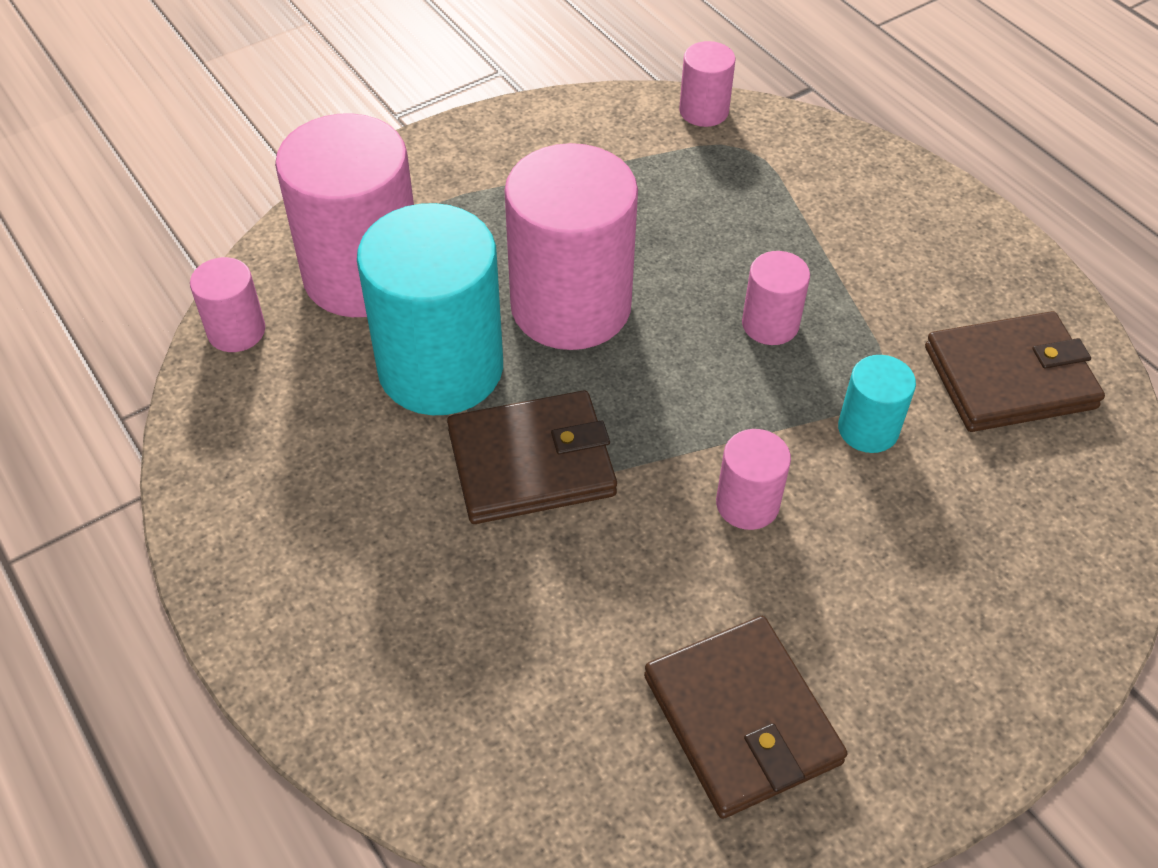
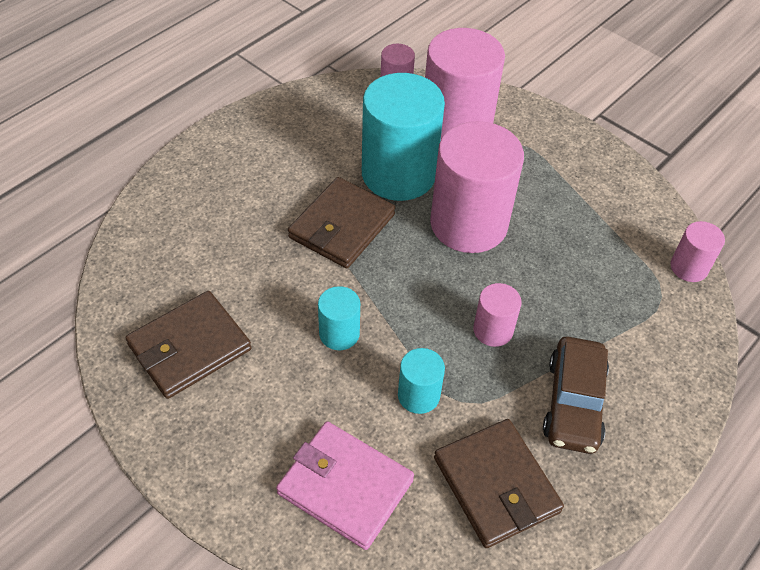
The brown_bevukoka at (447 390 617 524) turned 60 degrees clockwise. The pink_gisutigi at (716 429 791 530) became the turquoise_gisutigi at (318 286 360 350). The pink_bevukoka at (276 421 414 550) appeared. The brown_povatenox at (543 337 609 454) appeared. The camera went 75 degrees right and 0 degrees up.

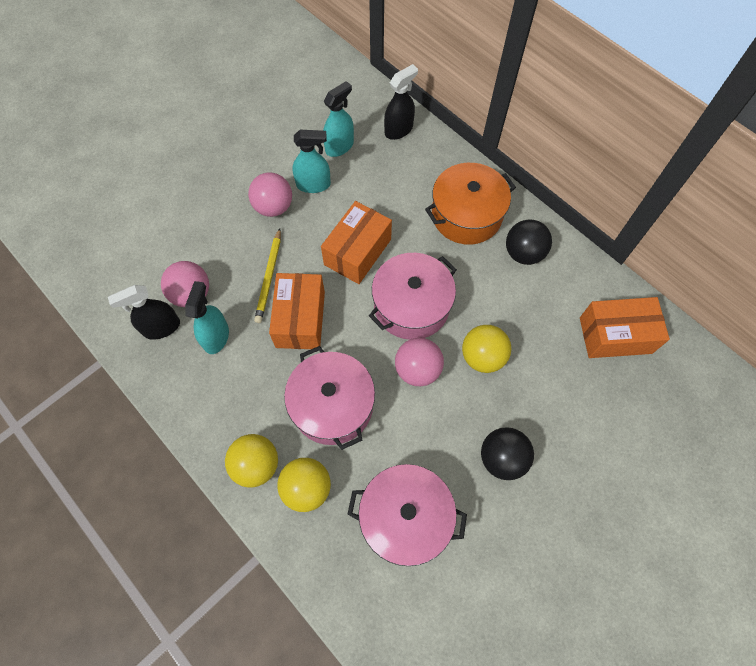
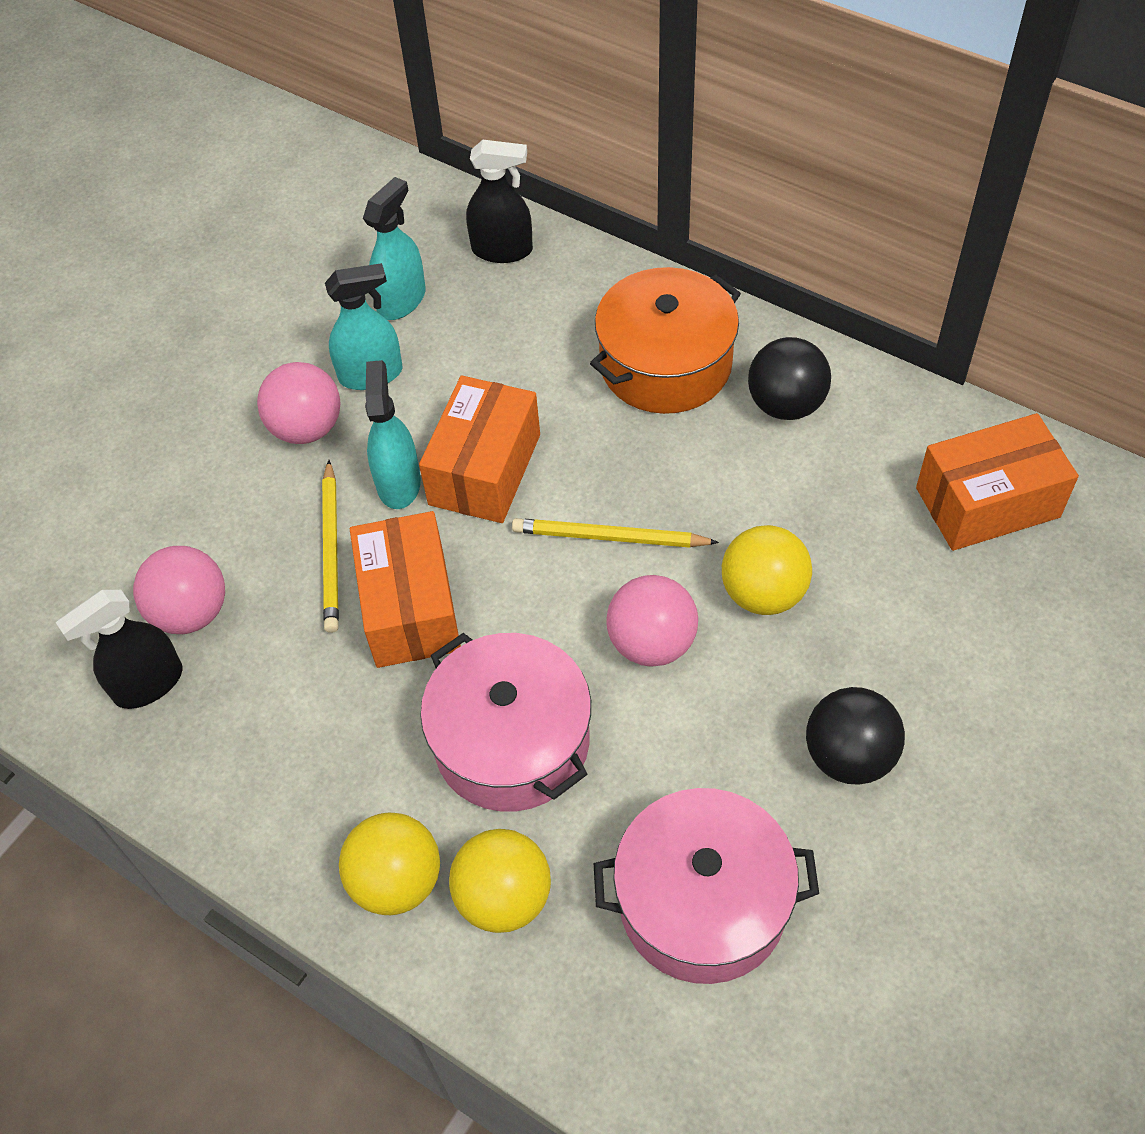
The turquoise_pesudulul moved from (185 281 229 354) to (365 360 421 509). The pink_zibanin at (369 253 457 340) was replaced by the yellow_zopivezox at (512 518 719 548). The black_pesudulul at (384 64 418 140) turned 60 degrees clockwise. The camera went 10 degrees left and 10 degrees down.

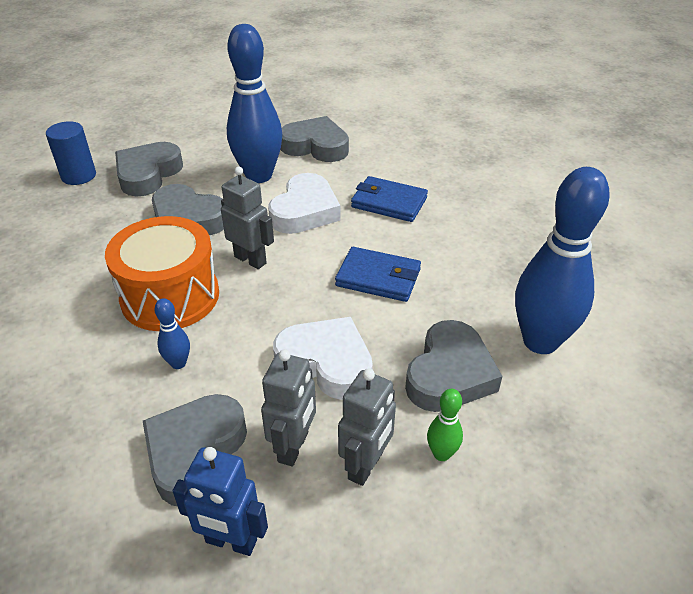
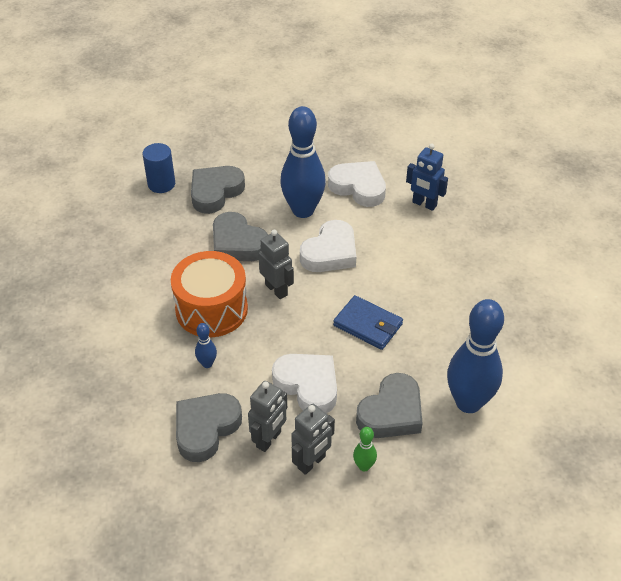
The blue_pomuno moved from (173 447 268 556) to (406 143 448 211). The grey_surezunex at (280 116 349 162) became the white_surezunex at (328 161 386 207). The blue_bevukoka at (351 176 428 222) disappeared. The camera went 15 degrees right and 5 degrees up.

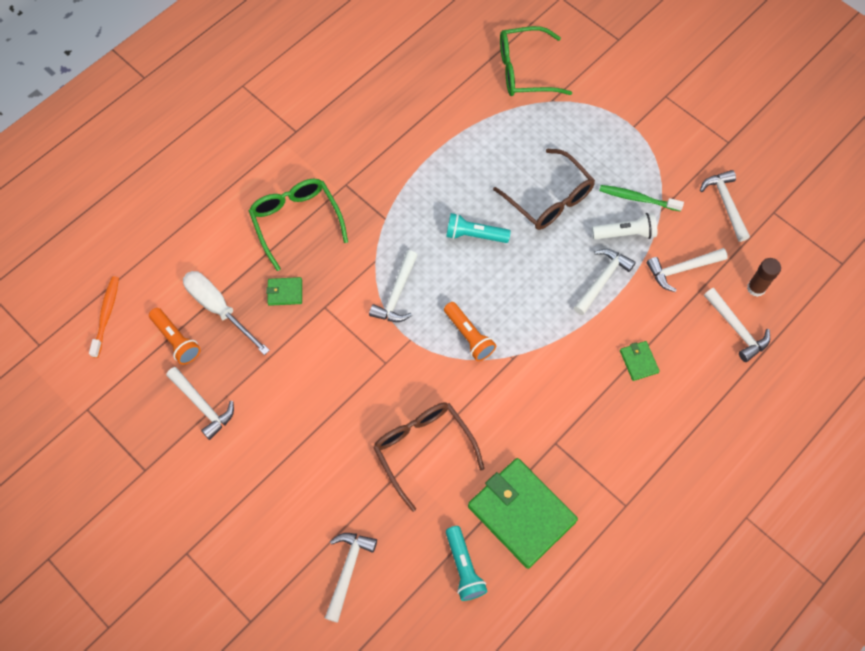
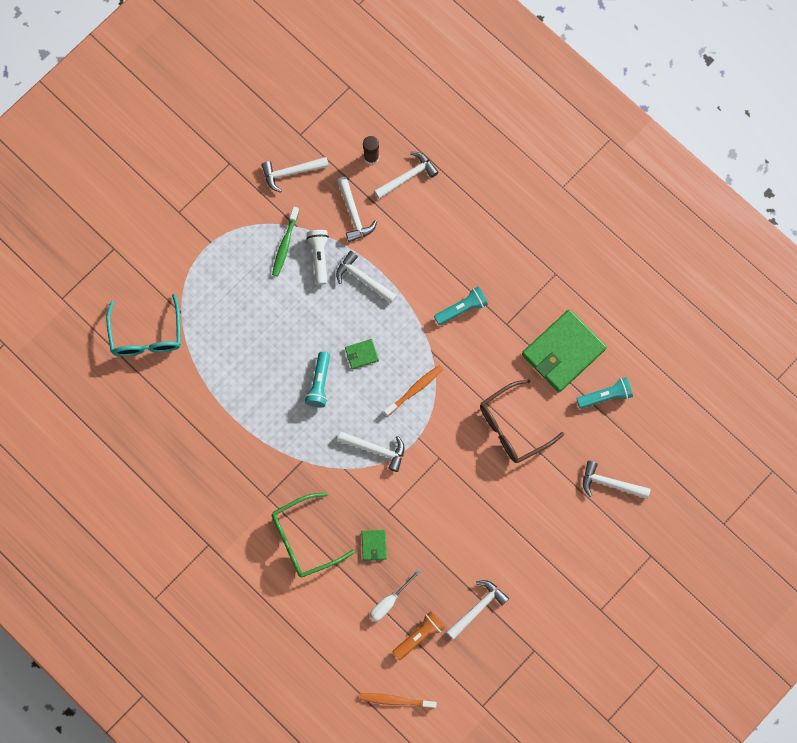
The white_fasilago at (183 271 270 355) changed to 0.66 times the size. The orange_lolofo at (444 302 496 361) was replaced by the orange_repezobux at (384 365 443 416). The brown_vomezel at (493 148 595 230) disappeared. The green_vomezel at (500 26 572 96) became the turquoise_vomezel at (106 294 181 356). The green_bevukoka moved from (620 341 660 381) to (345 339 379 369). The turquoise_lolofo at (434 286 488 325) appeared. The camera went 90 degrees left and 10 degrees up.

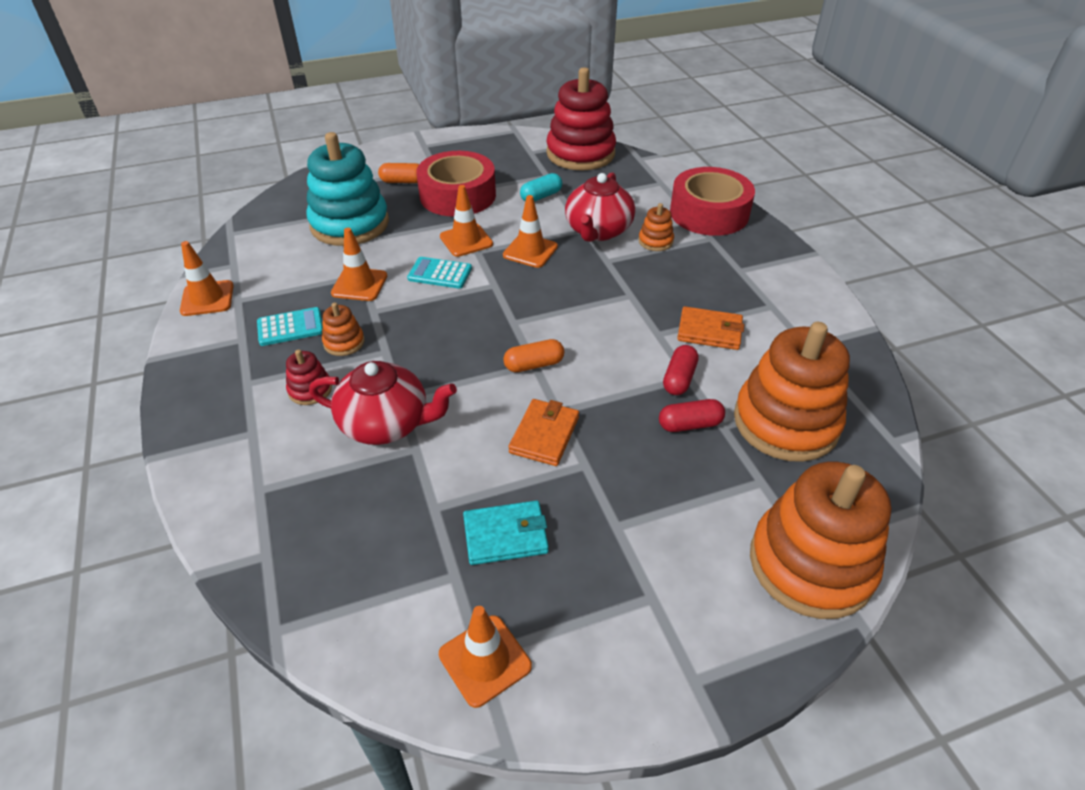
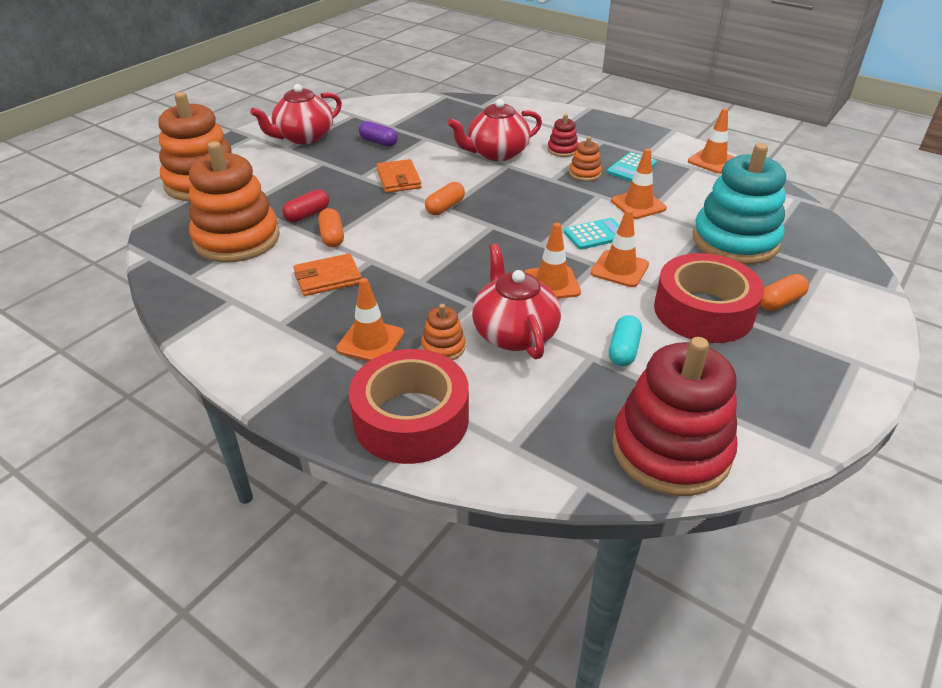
The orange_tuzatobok moved from (439 606 532 708) to (336 278 404 361). The turquoise_bevukoka at (463 500 549 565) was replaced by the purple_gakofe at (359 121 398 147). The red_gakofe at (663 345 699 395) became the orange_gakofe at (318 208 344 247). The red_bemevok at (250 84 342 144) appeared. The camera went 145 degrees right and 5 degrees down.

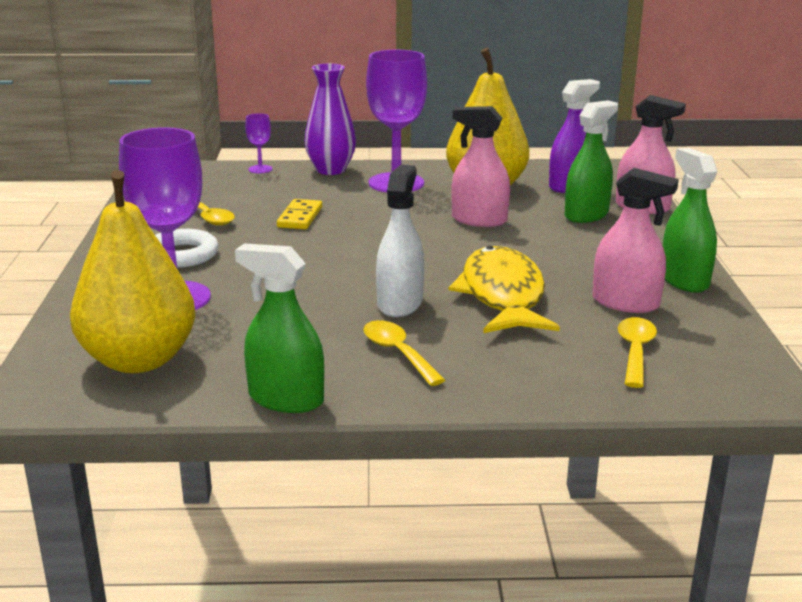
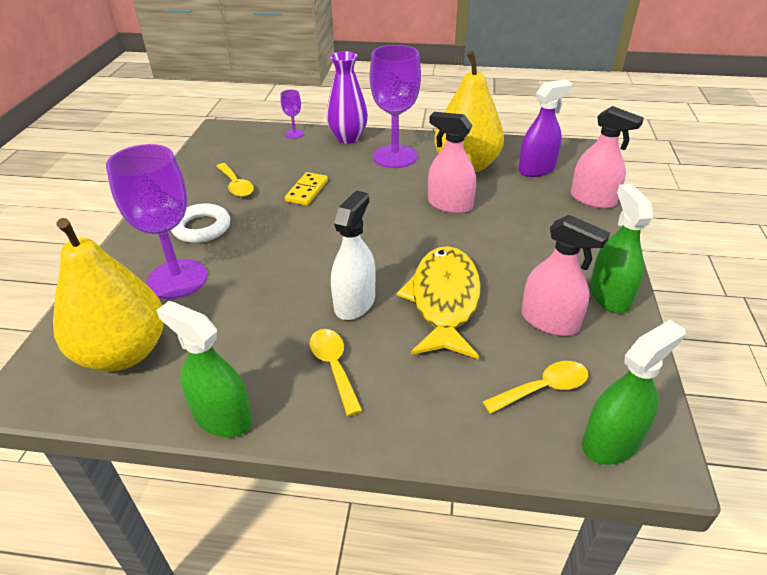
The green_pesudulul moved from (564 100 618 223) to (582 320 685 465). The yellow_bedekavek at (618 317 657 388) turned 45 degrees clockwise. The camera went 10 degrees right and 15 degrees up.

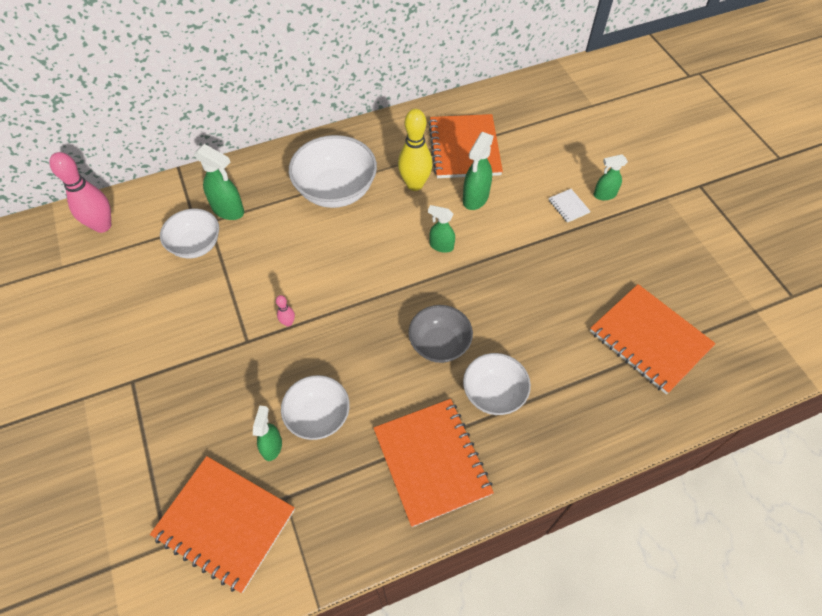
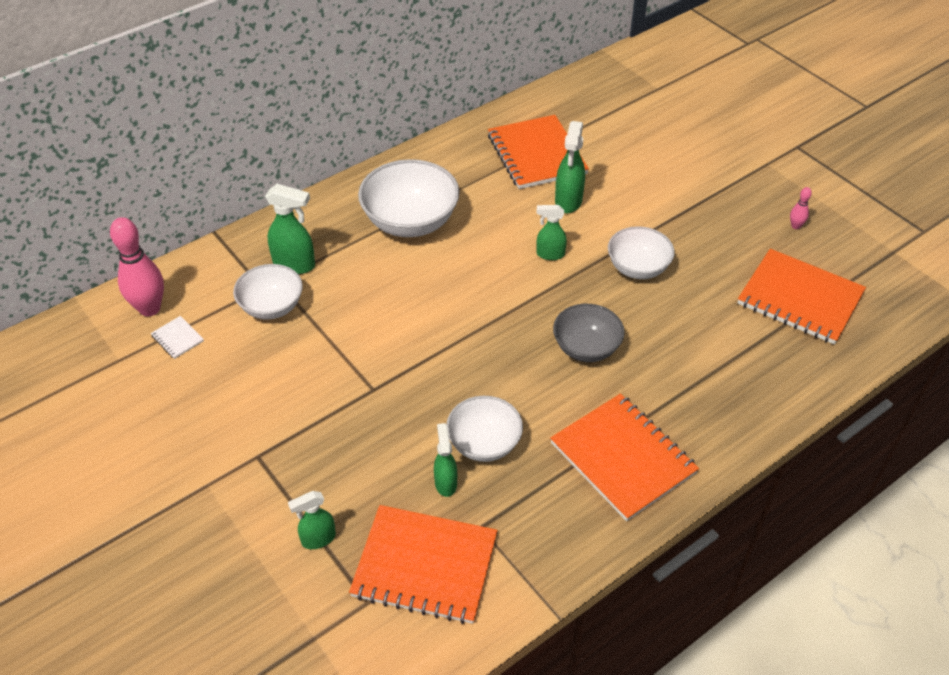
The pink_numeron moved from (276 295 295 327) to (790 187 812 229). The yellow_numeron at (398 109 433 191) disappeared. The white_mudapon moved from (463 353 531 415) to (608 226 675 279). The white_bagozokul moved from (549 189 591 223) to (151 316 204 359). The green_pesudulul moved from (593 154 628 200) to (288 491 336 549). The camera went 15 degrees left and 10 degrees down.

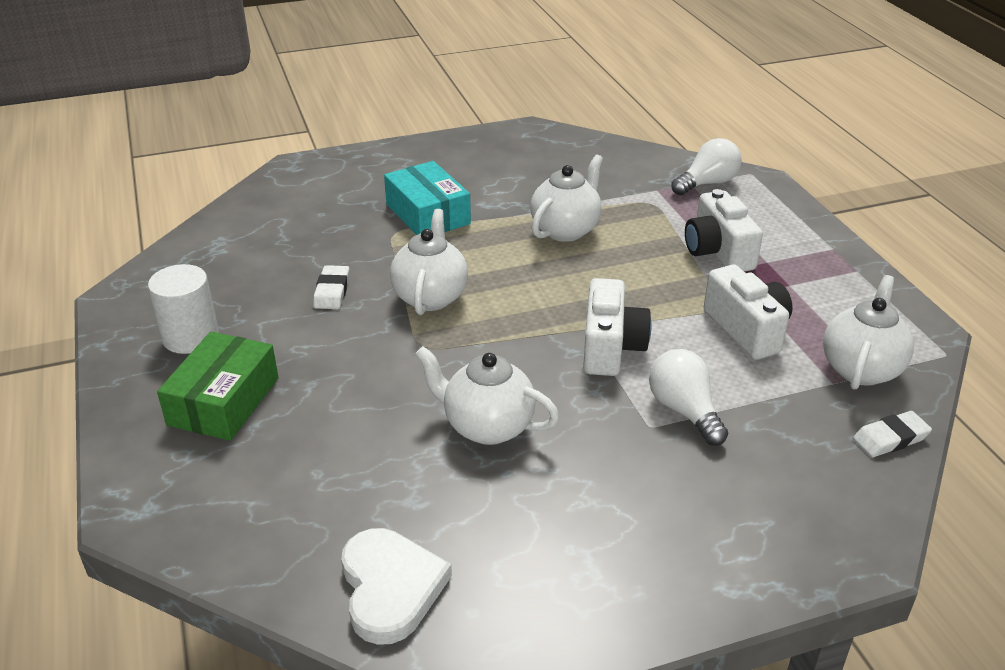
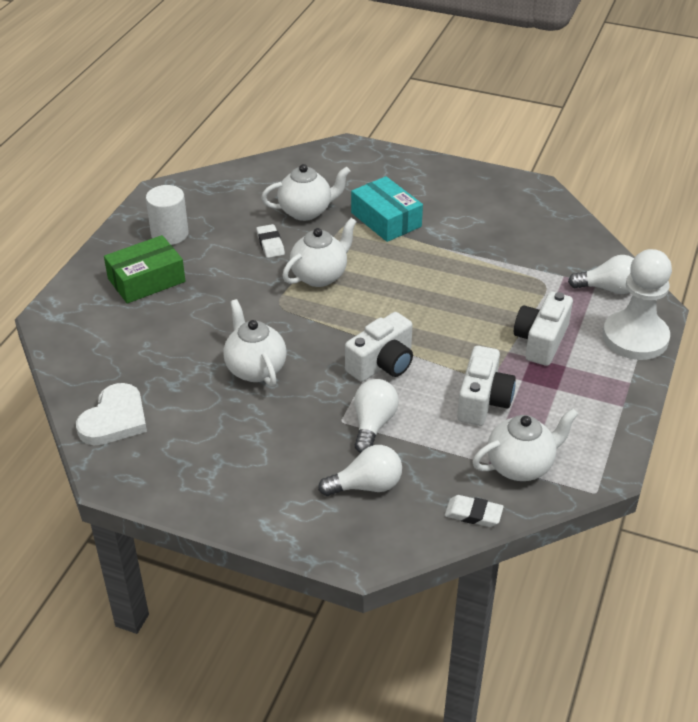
The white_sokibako at (313 265 349 309) turned 60 degrees counterclockwise. The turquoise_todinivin at (384 161 471 235) turned 45 degrees counterclockwise. The white_bemevok moved from (530 154 603 242) to (261 164 351 221). The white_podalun at (318 445 402 496) appeared. The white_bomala at (603 249 672 360) appeared. The camera went 40 degrees right and 5 degrees up.

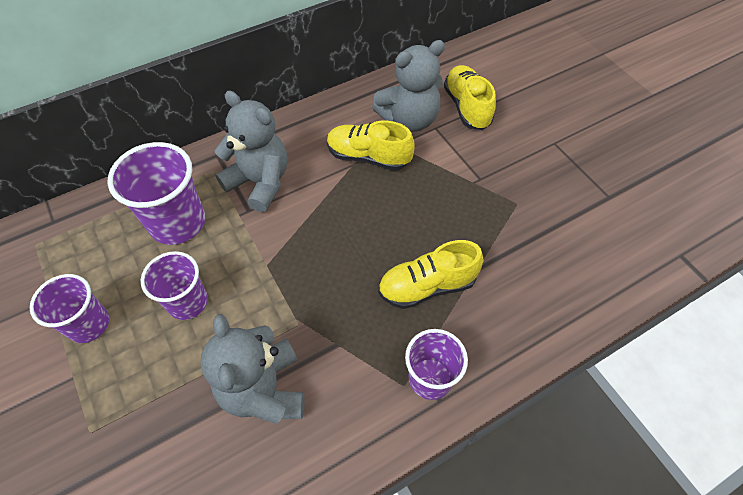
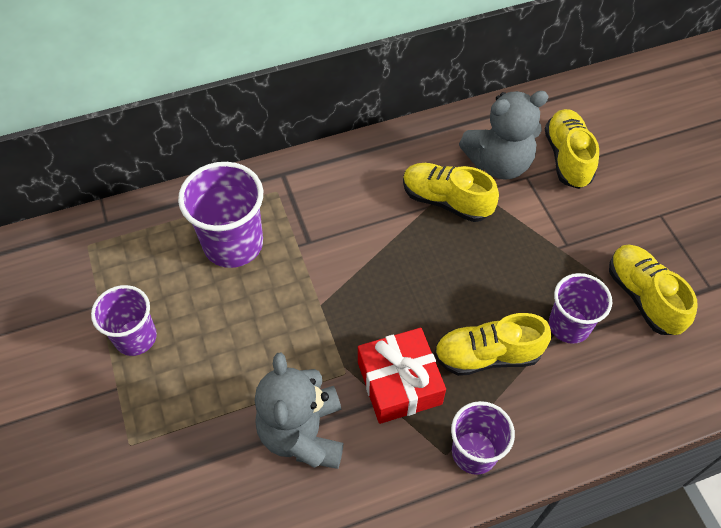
The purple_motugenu moved from (141 251 208 320) to (549 273 612 344). The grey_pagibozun at (215 91 288 212) disappeared. The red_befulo at (358 328 446 424) appeared. The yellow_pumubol at (609 244 698 335) appeared. The camera went 10 degrees right and 0 degrees up.

